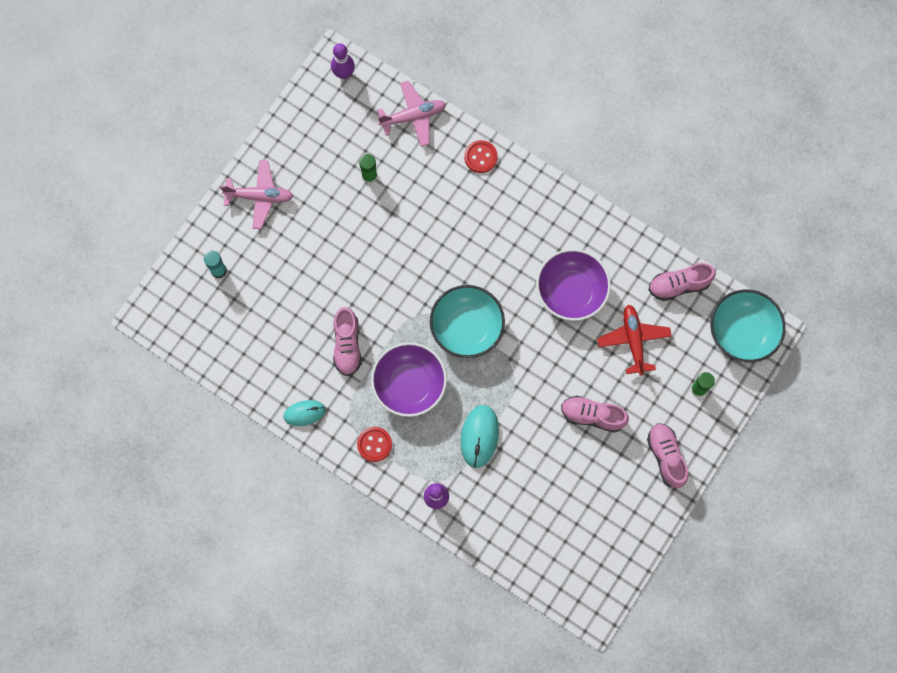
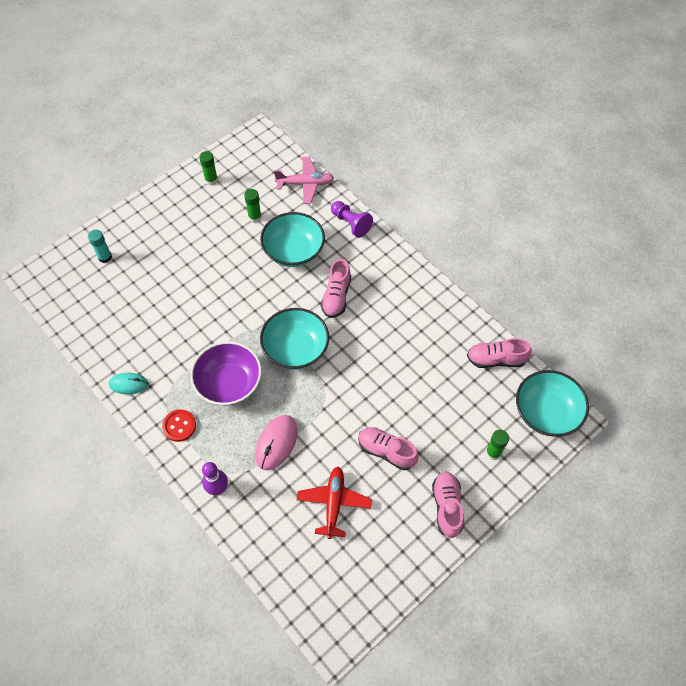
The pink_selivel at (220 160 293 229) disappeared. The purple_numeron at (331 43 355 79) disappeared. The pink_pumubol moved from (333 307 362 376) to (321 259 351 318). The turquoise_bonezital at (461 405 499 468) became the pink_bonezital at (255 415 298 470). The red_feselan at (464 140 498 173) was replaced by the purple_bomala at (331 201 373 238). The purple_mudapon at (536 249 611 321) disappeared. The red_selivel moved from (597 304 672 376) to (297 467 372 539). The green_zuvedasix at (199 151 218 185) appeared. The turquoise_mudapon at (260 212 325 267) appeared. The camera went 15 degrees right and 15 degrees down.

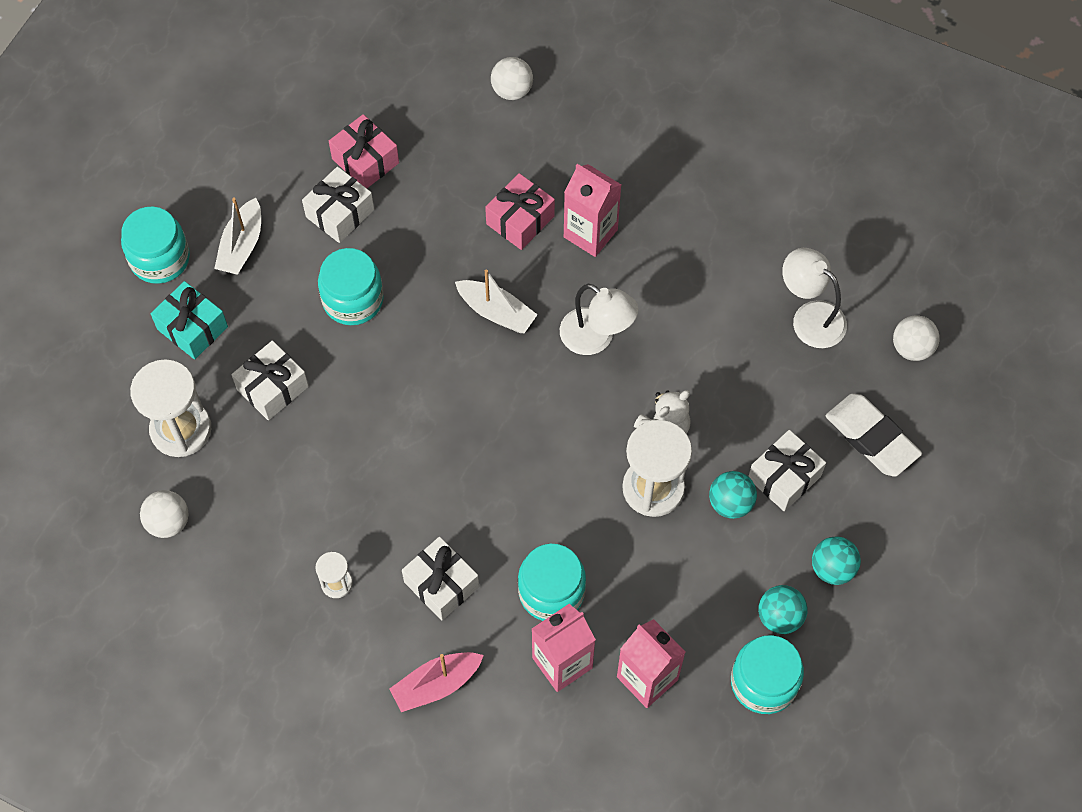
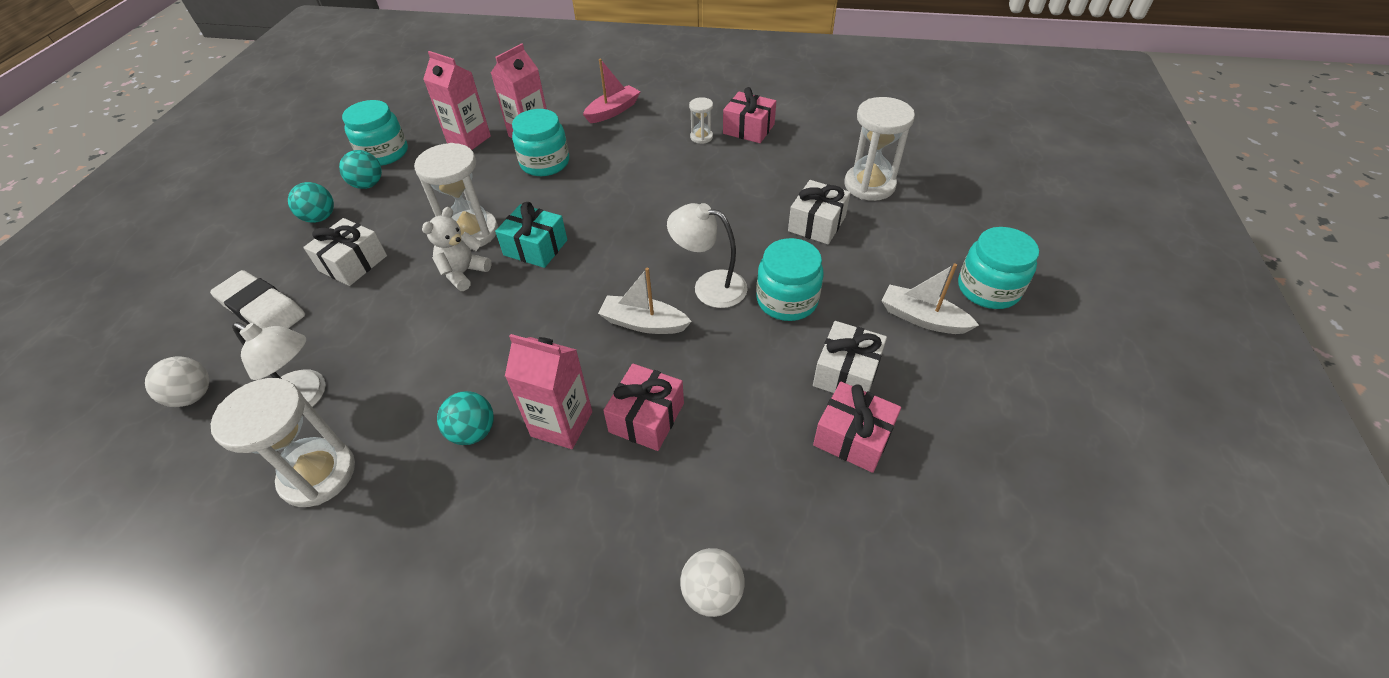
The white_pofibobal at (140 490 189 538) disappeared. The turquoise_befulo moved from (151 281 228 359) to (495 202 567 268). The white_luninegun at (214 197 261 275) turned 60 degrees counterclockwise. The white_befulo at (402 537 479 620) disappeared. The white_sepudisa moved from (560 284 638 355) to (667 203 748 308). The turquoise_pofibobal moved from (709 471 757 519) to (437 391 494 445). The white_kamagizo at (211 378 355 507) appeared. The pink_befulo at (723 87 776 143) appeared. The camera went 165 degrees right and 15 degrees down.

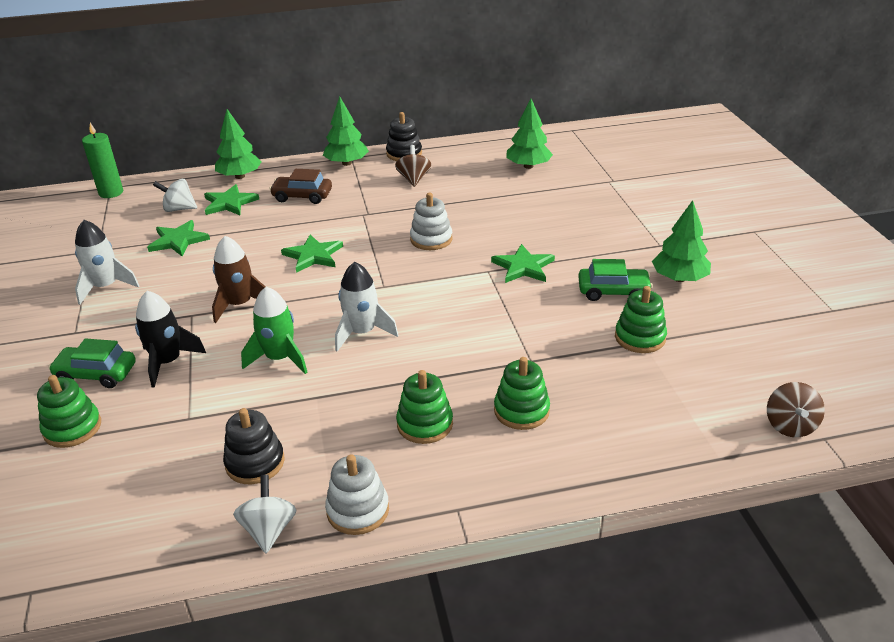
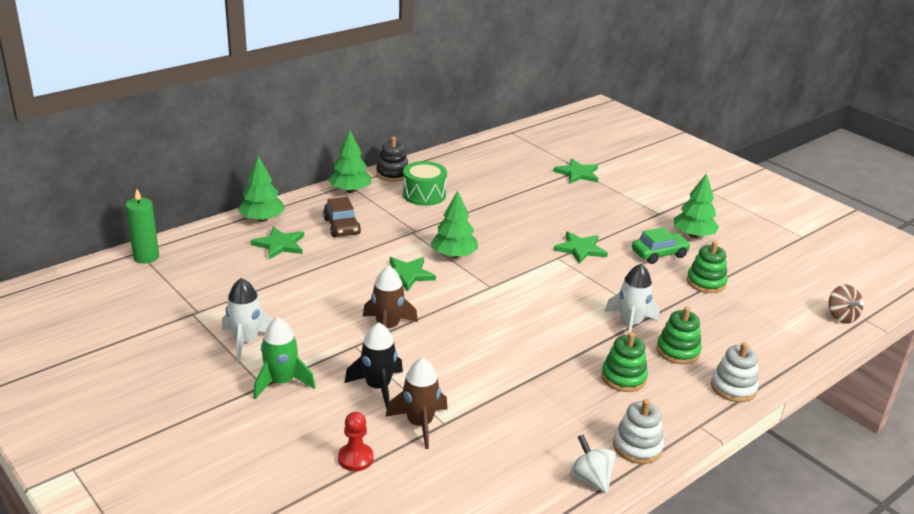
The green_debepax at (37 375 101 448) was replaced by the red_bomala at (338 412 373 471). The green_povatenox at (48 338 136 388) disappeared. The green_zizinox moved from (147 220 210 256) to (553 159 598 184). The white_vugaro at (153 179 197 212) disappeared. The black_debepax at (223 408 285 484) disappeared. The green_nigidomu moved from (241 287 308 374) to (253 317 315 399). The brown_povatenox at (269 169 332 204) turned 90 degrees counterclockwise. The white_nigidomu moved from (335 262 398 352) to (605 263 660 334). The brown_vugaro at (395 145 431 187) was replaced by the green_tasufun at (403 161 447 206). The white_debepax moved from (410 193 453 250) to (711 342 759 402). The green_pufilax moved from (506 99 553 169) to (430 191 478 258). The brown_nigidomu at (386 358 448 449) appeared. The camera went 30 degrees left and 5 degrees down.

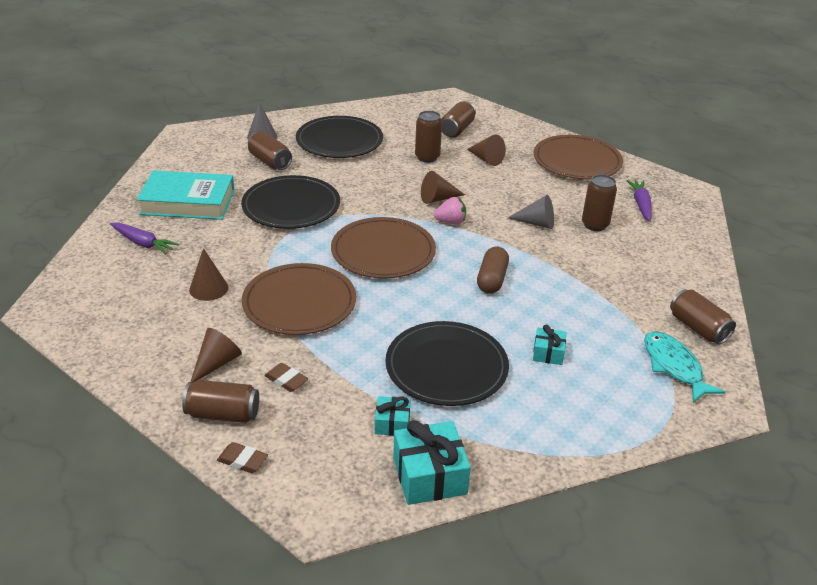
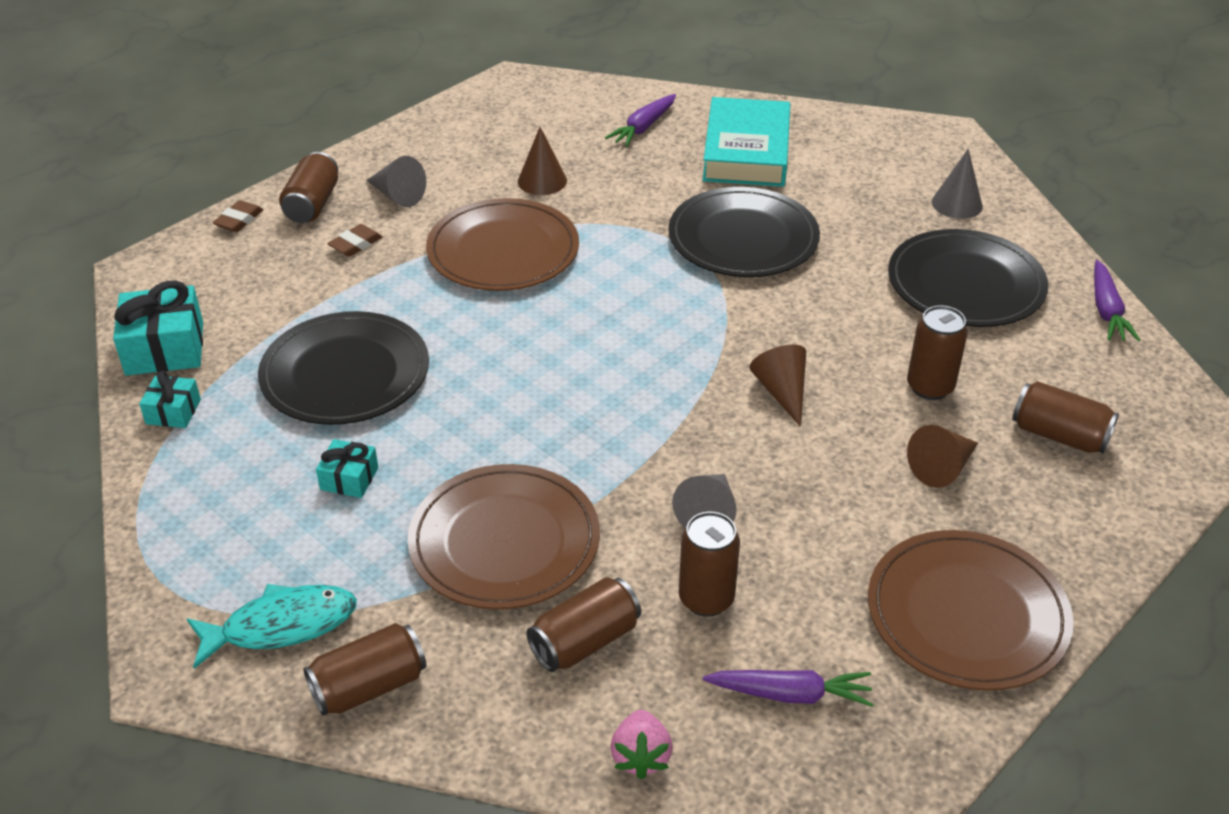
The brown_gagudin at (191 328 242 383) became the grey_gagudin at (366 156 426 207). The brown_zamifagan moved from (248 131 292 170) to (526 577 641 672). The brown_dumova moved from (331 217 436 279) to (408 464 600 609). The turquoise_befulo moved from (375 396 410 436) to (139 371 201 428). The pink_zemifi moved from (434 197 466 225) to (610 710 673 780). The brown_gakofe at (477 247 509 294) disappeared. The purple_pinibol at (1094 260 1140 341) appeared. The camera went 95 degrees right and 5 degrees up.

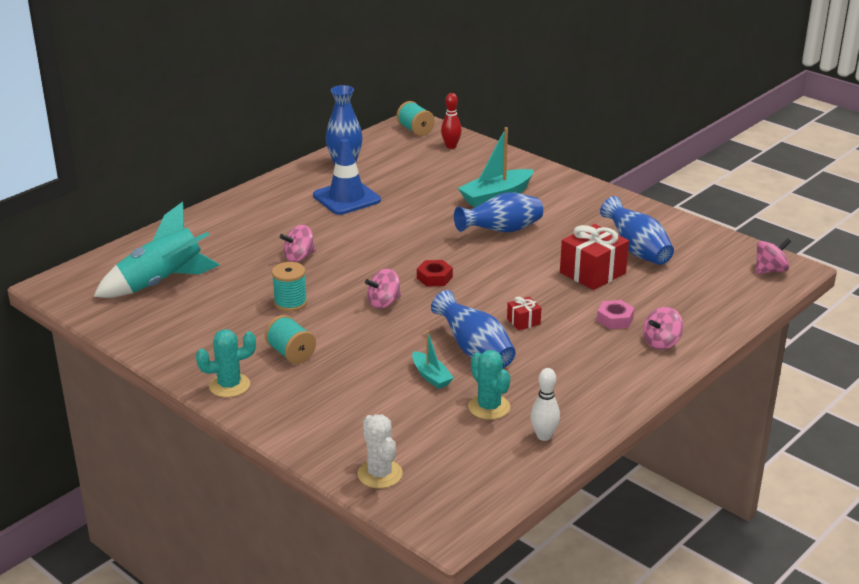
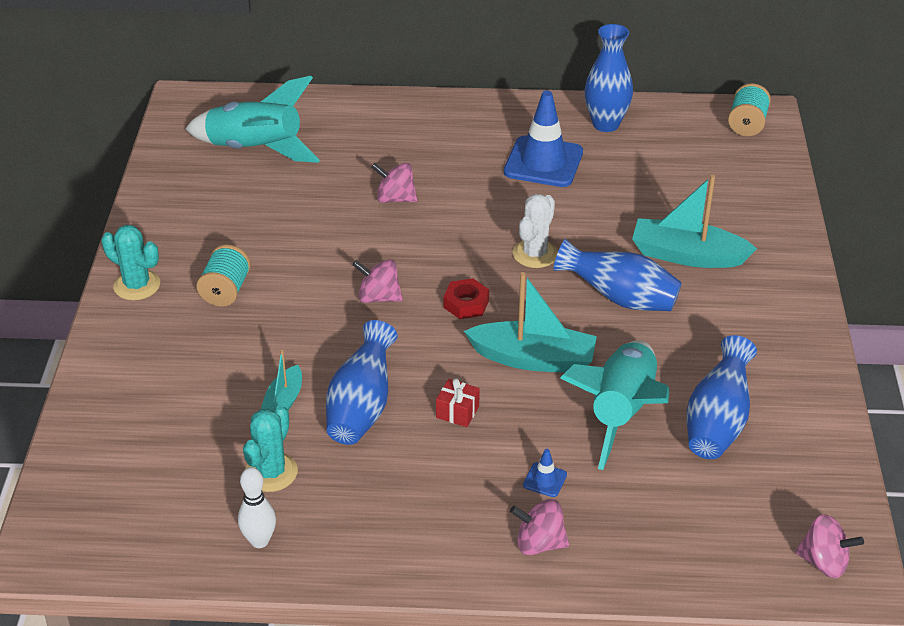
The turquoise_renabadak at (272 262 307 312) disappeared. The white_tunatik moved from (358 414 403 488) to (513 194 558 268). The red_numeron at (441 93 462 149) disappeared. The red_befulo at (560 224 629 290) was replaced by the turquoise_nigidomu at (560 340 670 470). The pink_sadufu at (597 300 635 329) was replaced by the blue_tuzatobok at (523 449 567 497). The turquoise_luninegun at (464 272 597 373) appeared. The camera went 50 degrees right and 10 degrees up.

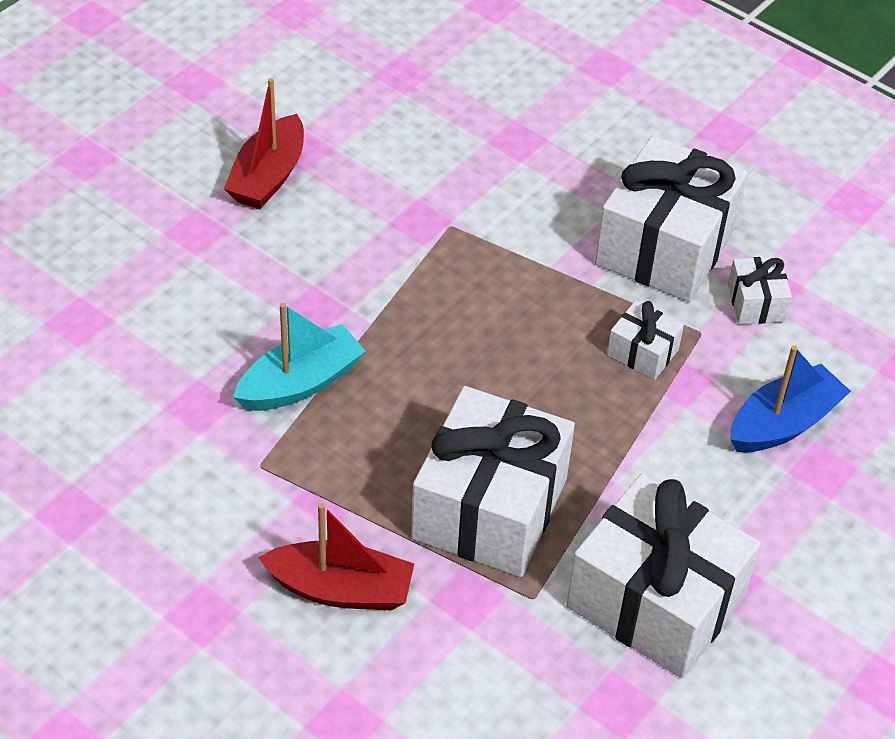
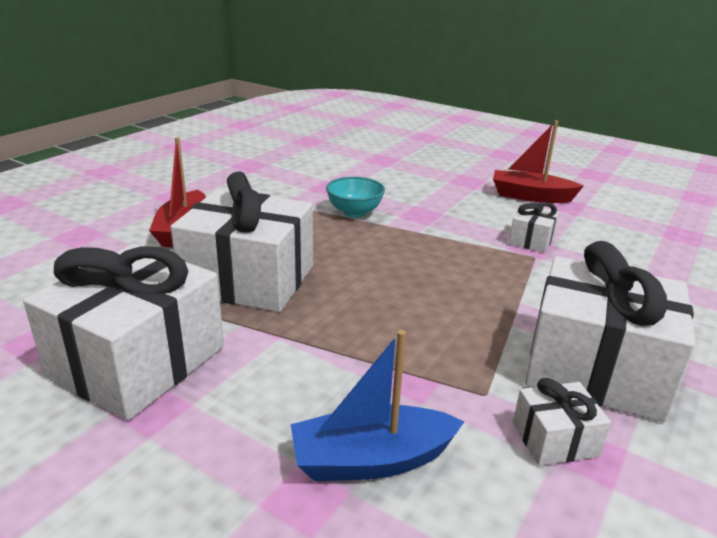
The turquoise_luninegun at (233 303 366 411) was replaced by the turquoise_mudapon at (326 177 385 218). The white_befulo moved from (607 300 684 380) to (509 203 559 253). The blue_luninegun at (730 345 851 452) turned 120 degrees clockwise. The camera went 85 degrees right and 20 degrees down.

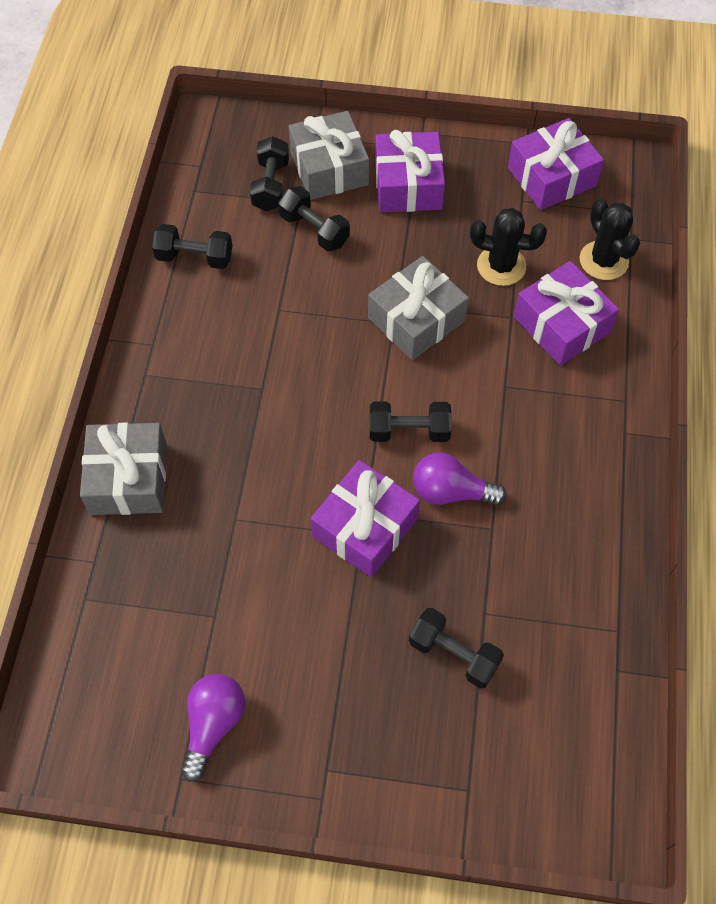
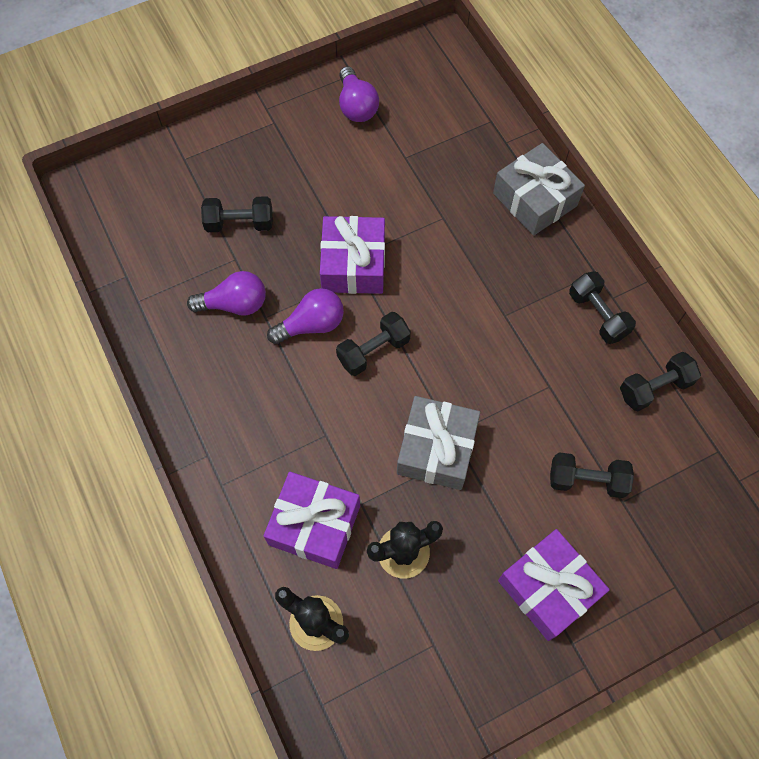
The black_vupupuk moved from (250 136 289 211) to (569 271 636 344). The grey_befulo at (289 111 369 200) disappeared. The purple_befulo at (508 118 604 210) disappeared. The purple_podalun at (187 271 266 316) appeared. The camera went 145 degrees right and 5 degrees up.

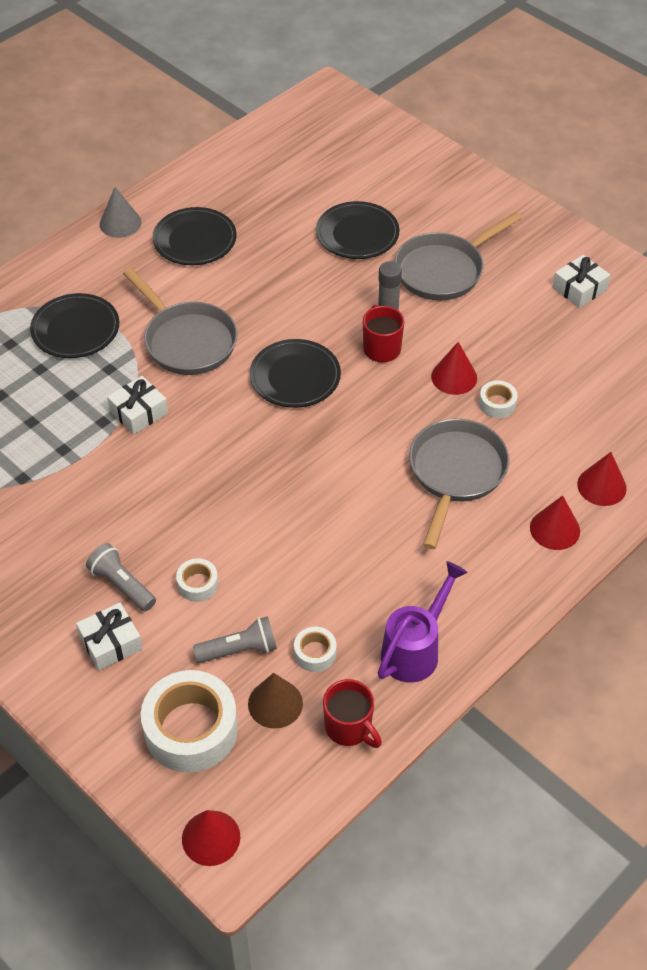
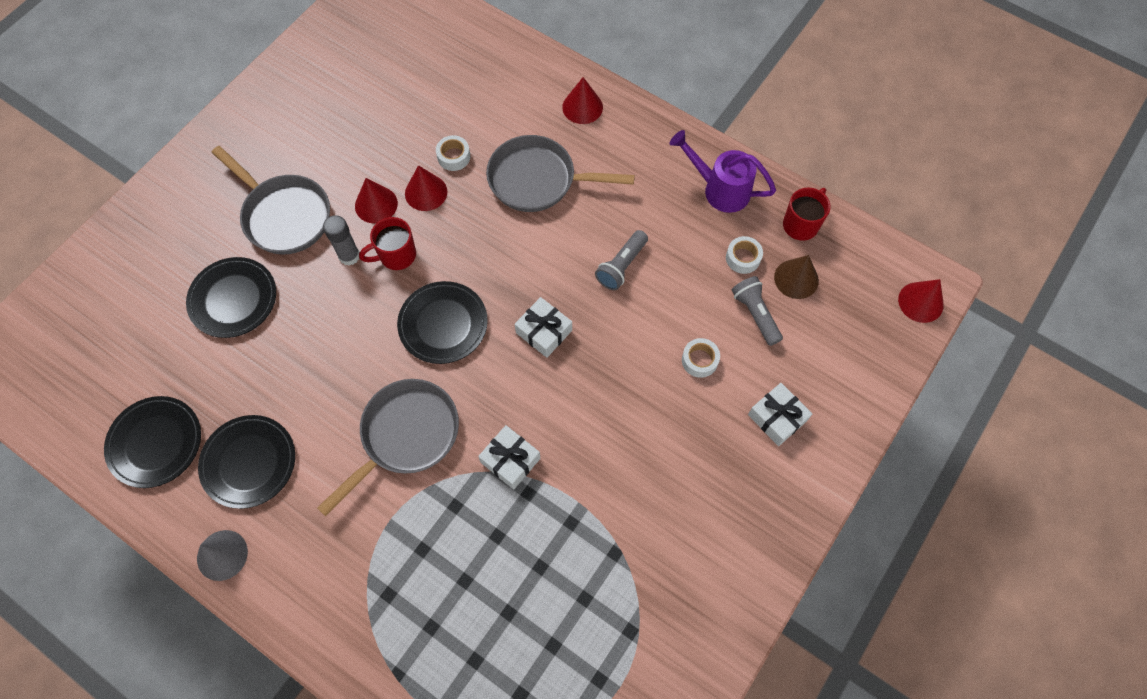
The black_dumova moved from (30 293 119 358) to (104 396 201 488). The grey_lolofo moved from (86 543 156 612) to (595 230 648 290). The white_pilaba at (141 670 238 773) disappeared. The white_befulo moved from (553 255 610 308) to (515 297 572 358). The red_gagudin moved from (577 452 627 506) to (355 178 398 223). The camera went 100 degrees left and 15 degrees up.

